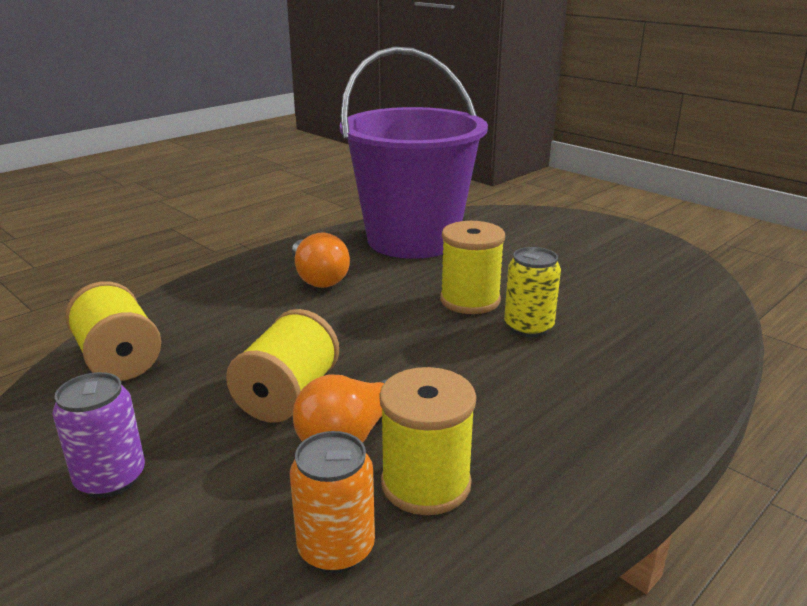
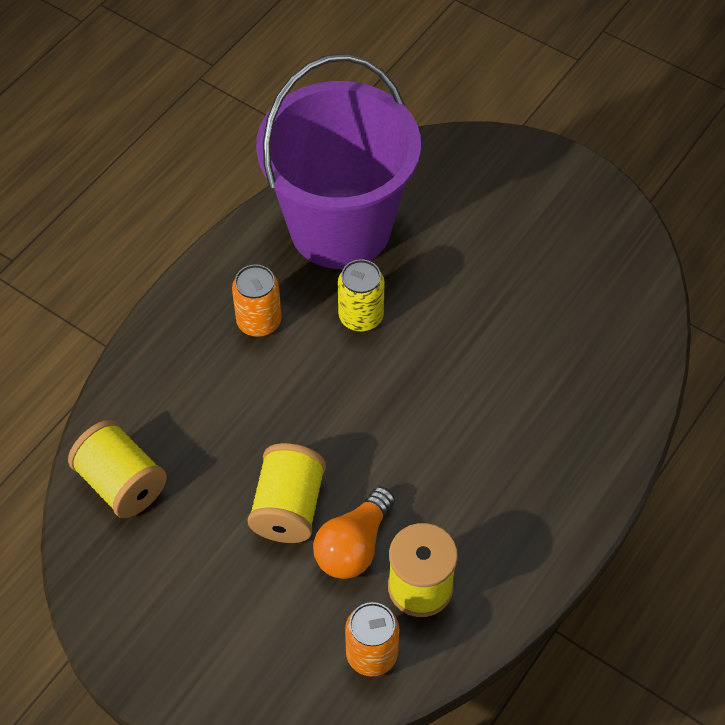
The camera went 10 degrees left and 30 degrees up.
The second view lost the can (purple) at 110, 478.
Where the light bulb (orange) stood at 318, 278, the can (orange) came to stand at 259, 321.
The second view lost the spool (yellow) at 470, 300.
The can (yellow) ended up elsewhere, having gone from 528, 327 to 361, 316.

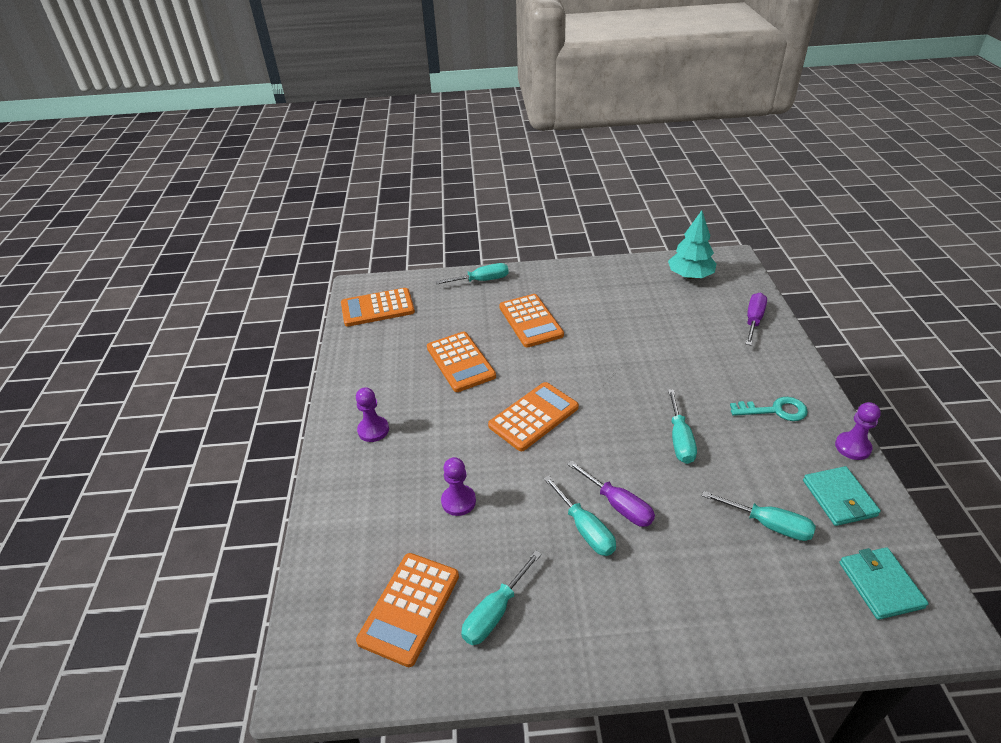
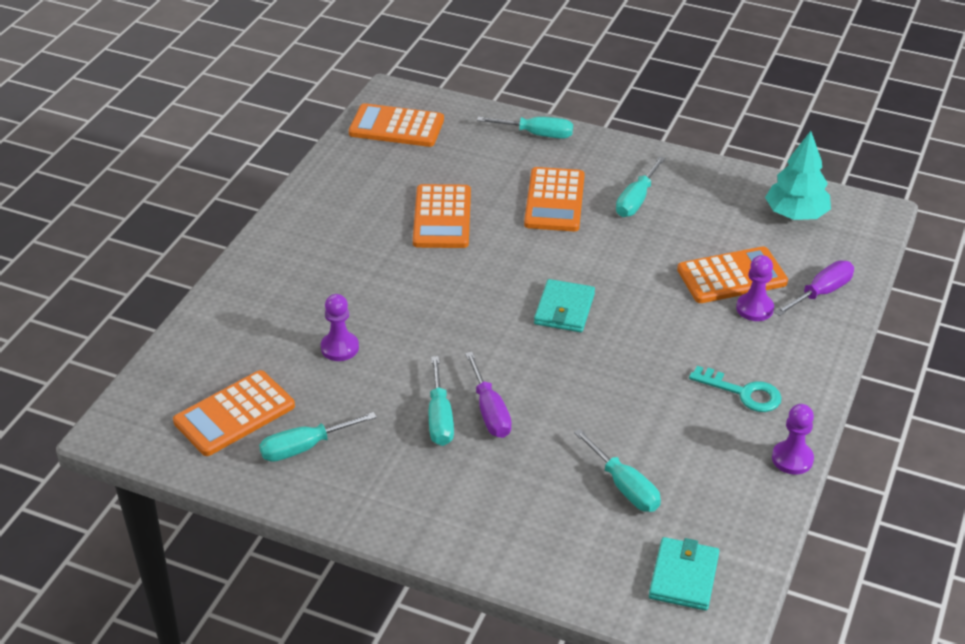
The camera went 25 degrees right and 0 degrees up.
The pawn (purple) ended up elsewhere, having gone from 373, 430 to 754, 308.
The calculator (orange) ended up elsewhere, having gone from 534, 417 to 732, 276.
The screwdriver (turquoise) ended up elsewhere, having gone from 679, 439 to 636, 200.
The wallet (turquoise) ended up elsewhere, having gone from 839, 498 to 564, 309.

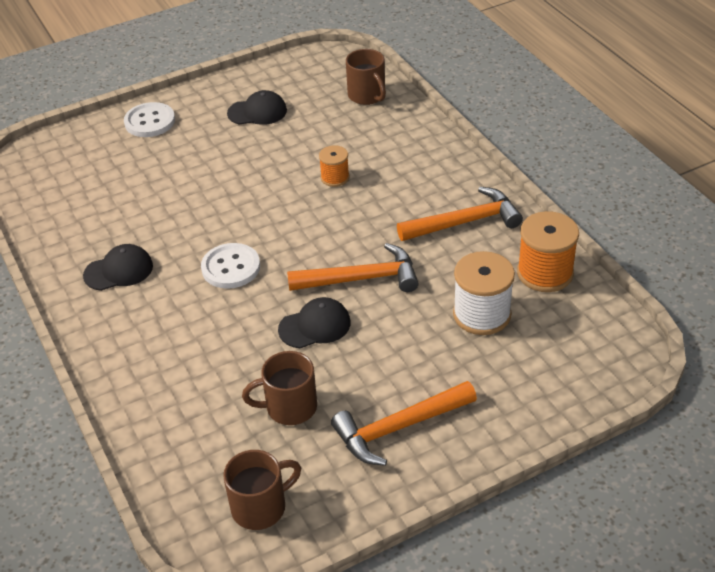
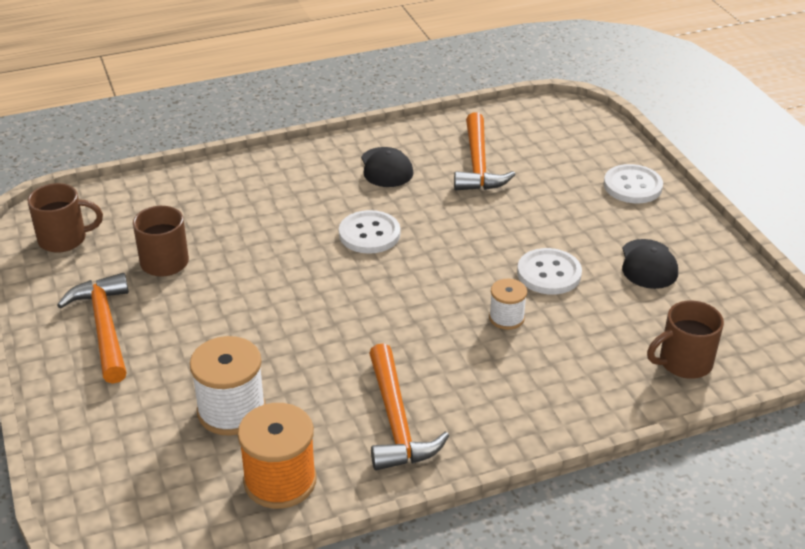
The camera went 95 degrees right and 5 degrees down.
The mug (brown) at 260, 507 ended up facing another way, 75 degrees counterclockwise from before.
The second view lost the cap (black) at 315, 326.
The hammer (orange) ended up elsewhere, having gone from 361, 279 to 478, 164.
What was the spool (orange) at 335, 177 turned into the spool (white) at 506, 318.
The second view gained the button (white) at 549, 273.

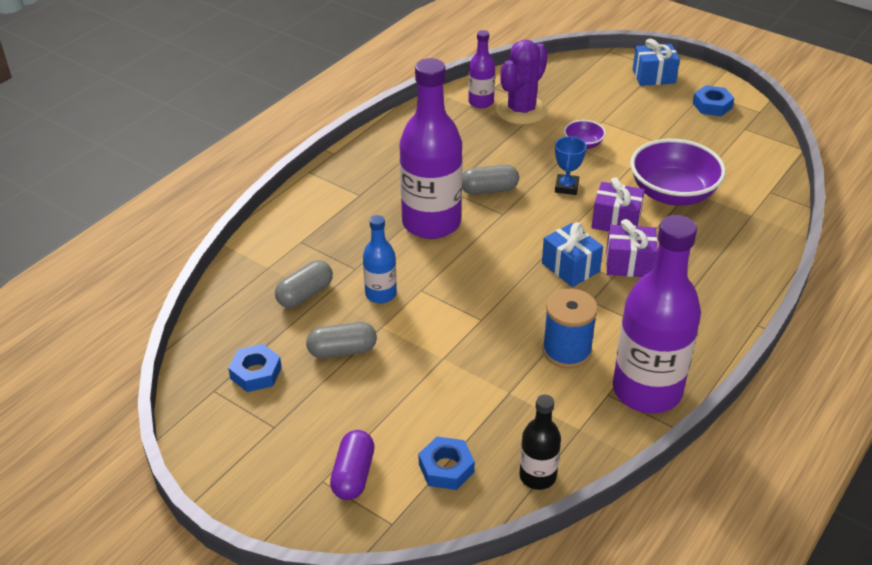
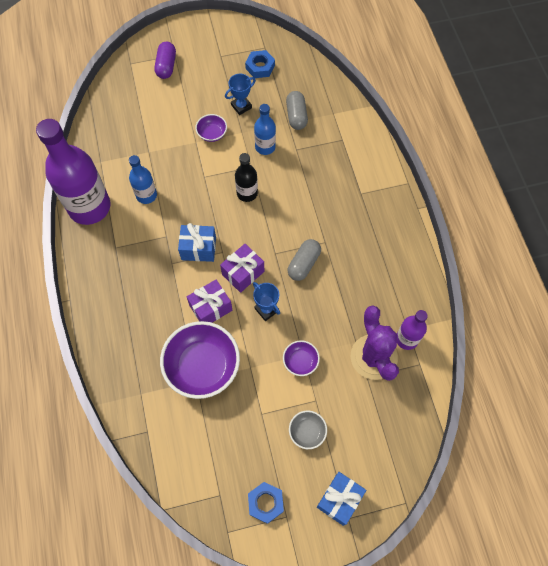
The camera went 130 degrees right and 25 degrees up.
Where the capsule (grey) stood at 342, 351, the trophy (blue) came to stand at 241, 106.
The capsule (purple) at 353, 475 ended up facing another way, 45 degrees clockwise from before.
The second view lost the bottle (purple) at 431, 223.
The second view lost the nut (blue) at 446, 468.
The bottle (black) ended up elsewhere, having gone from 537, 476 to 247, 193.
Where the spool (blue) stood at 566, 351, the bottle (blue) came to stand at 146, 195.
The gift (purple) ended up elsewhere, having gone from 629, 264 to 243, 273.
The second view gained the bowl (purple) at 212, 134.
The second view gained the bowl (grey) at 307, 432.

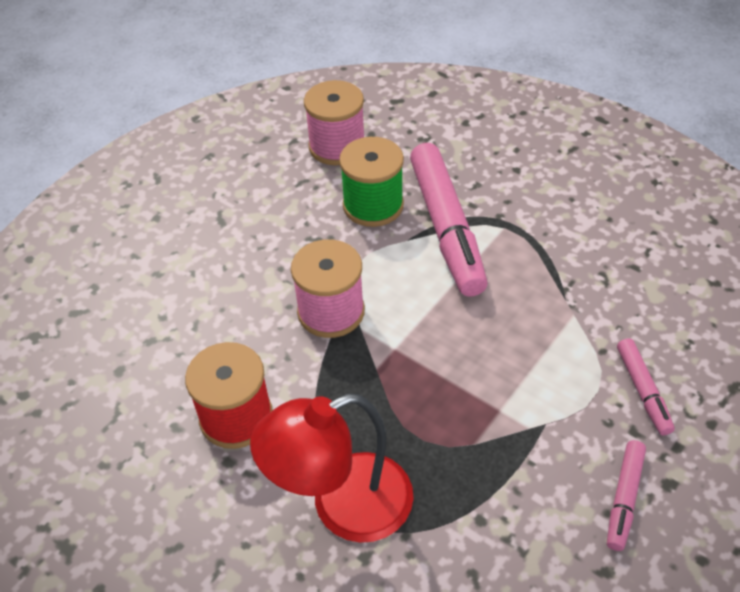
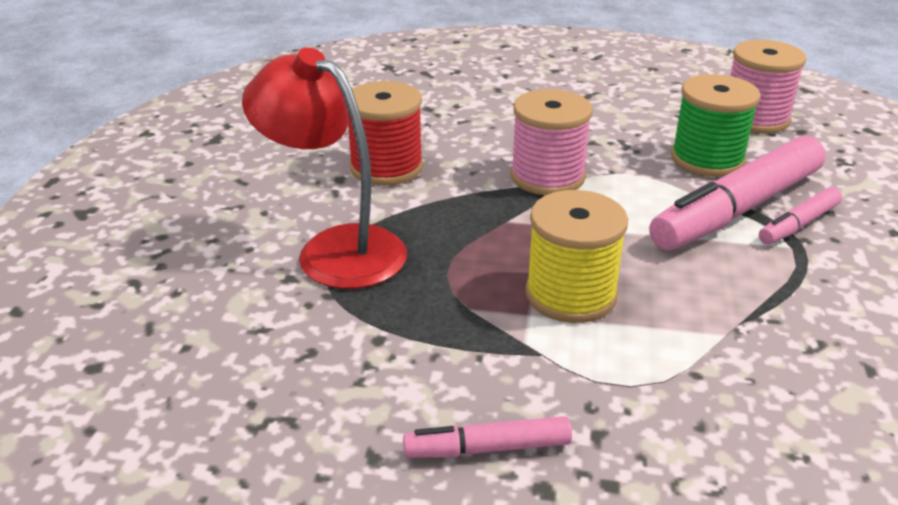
The camera went 60 degrees right and 15 degrees down.
The marker (pink) ended up elsewhere, having gone from 643, 391 to 798, 224.
The second view gained the spool (yellow) at 570, 295.

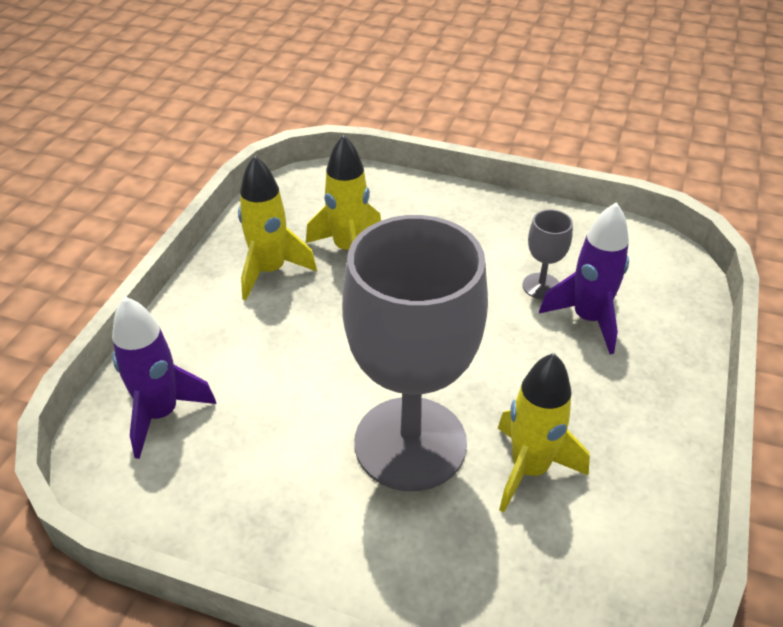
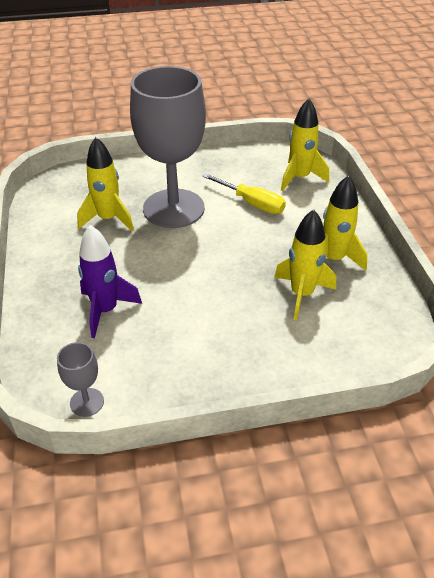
The camera went 150 degrees right and 0 degrees up.
What was the rocket (purple) at 161, 414 turned into the rocket (yellow) at 299, 178.
The goblet (grey) ended up elsewhere, having gone from 541, 286 to 87, 402.
The second view gained the screwdriver (yellow) at 252, 203.

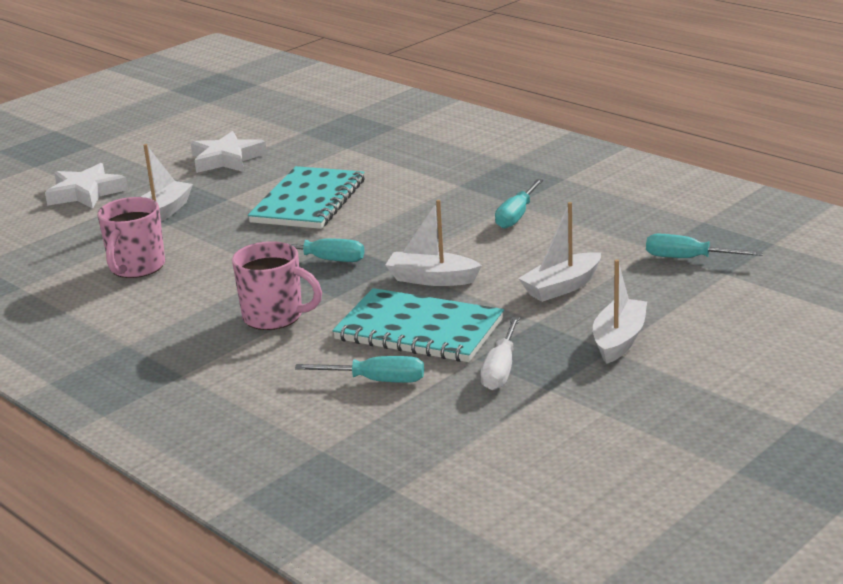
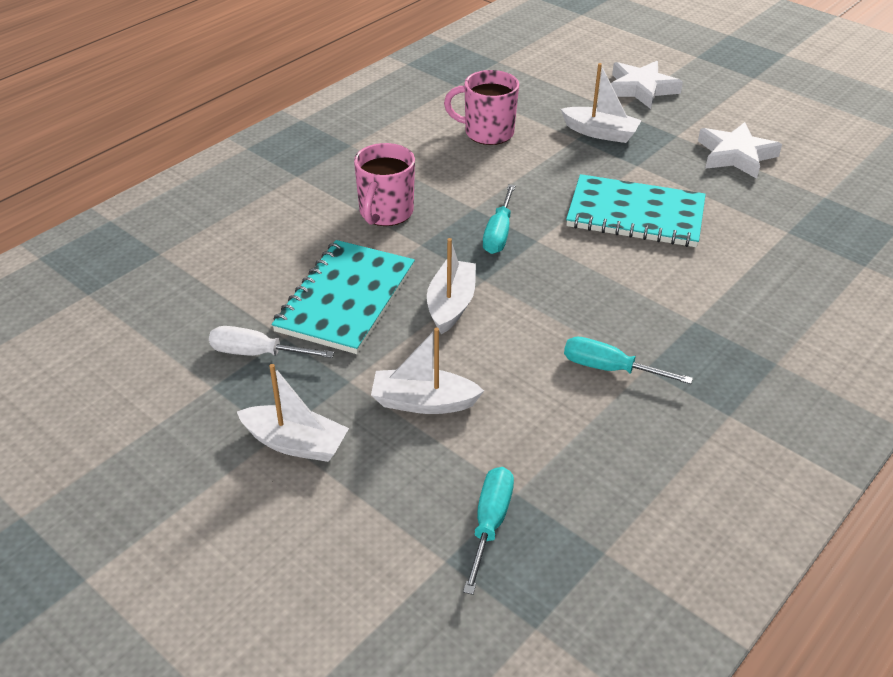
The camera went 85 degrees right and 15 degrees up.
The second view lost the screwdriver (turquoise) at 376, 381.
The boat (white) at 562, 287 ended up facing another way, 45 degrees counterclockwise from before.

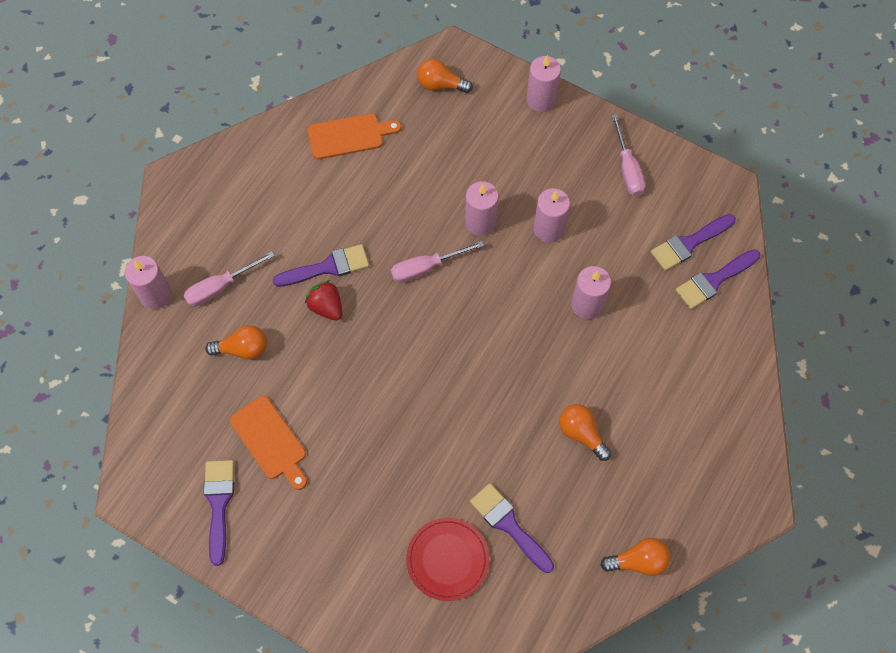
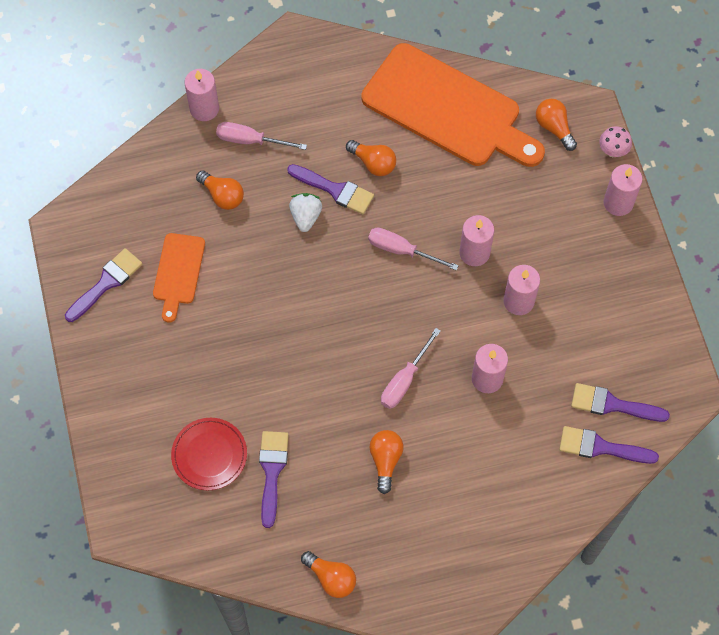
The camera went 45 degrees right and 0 degrees up.
What was the strawberry (red) at 326, 307 turned into the strawberry (white) at 305, 217.
The size of the cutting board (orange) at 349, 136 changed by a factor of 2.09.
The screwdriver (pink) ended up elsewhere, having gone from 627, 168 to 404, 380.
The second view gained the light bulb (orange) at 373, 163.
The second view gained the mushroom (pink) at 612, 151.

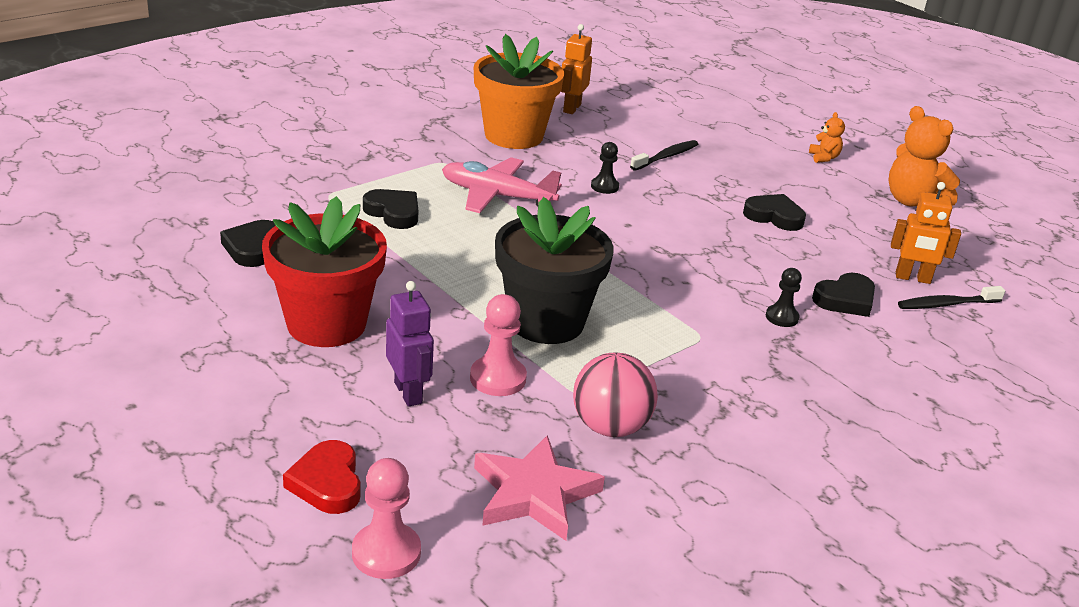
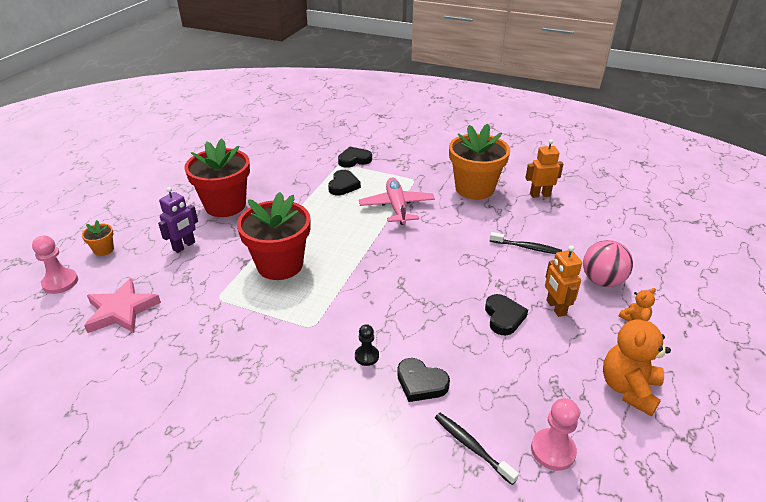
The camera went 65 degrees right and 5 degrees up.
The heart (black) ended up elsewhere, having gone from 253, 248 to 354, 160.
Where the heart (red) stood at 327, 483, the flower pot (orange) came to stand at 104, 250.
The pawn (pink) ended up elsewhere, having gone from 498, 378 to 553, 450.
What was the flower pot (black) at 546, 322 turned into the flower pot (red) at 280, 265.
The ball (pink) ended up elsewhere, having gone from 610, 427 to 602, 281.
The second view lost the pawn (black) at 604, 186.
The robot (orange) ended up elsewhere, having gone from 912, 278 to 555, 308.

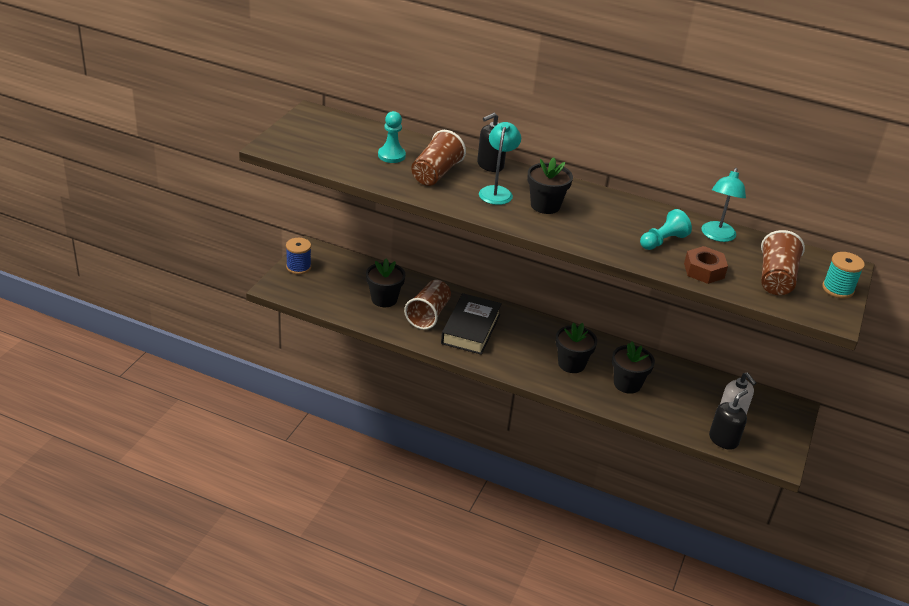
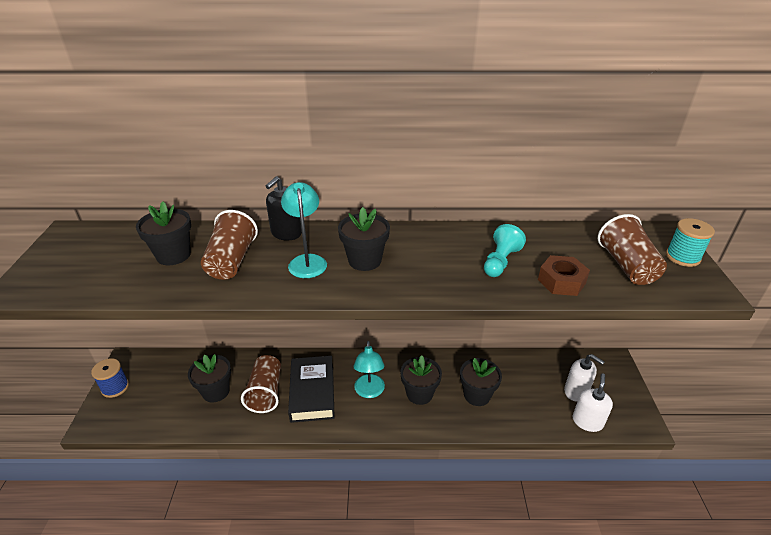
The camera went 20 degrees left and 0 degrees up.
Where the pawn (turquoise) stood at 391, 155, the flower pot (black) came to stand at 173, 255.
The lamp (turquoise) ended up elsewhere, having gone from 717, 236 to 369, 392.
What was the soap dispenser (black) at 723, 440 turned into the soap dispenser (white) at 587, 421.

